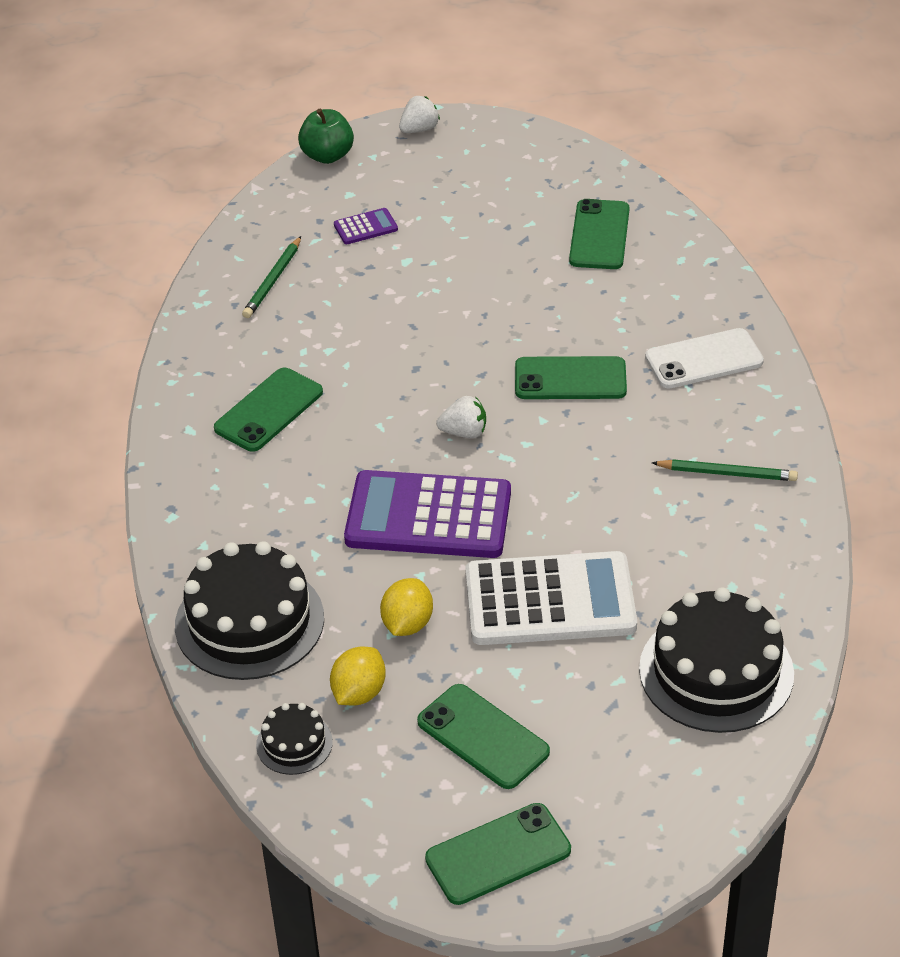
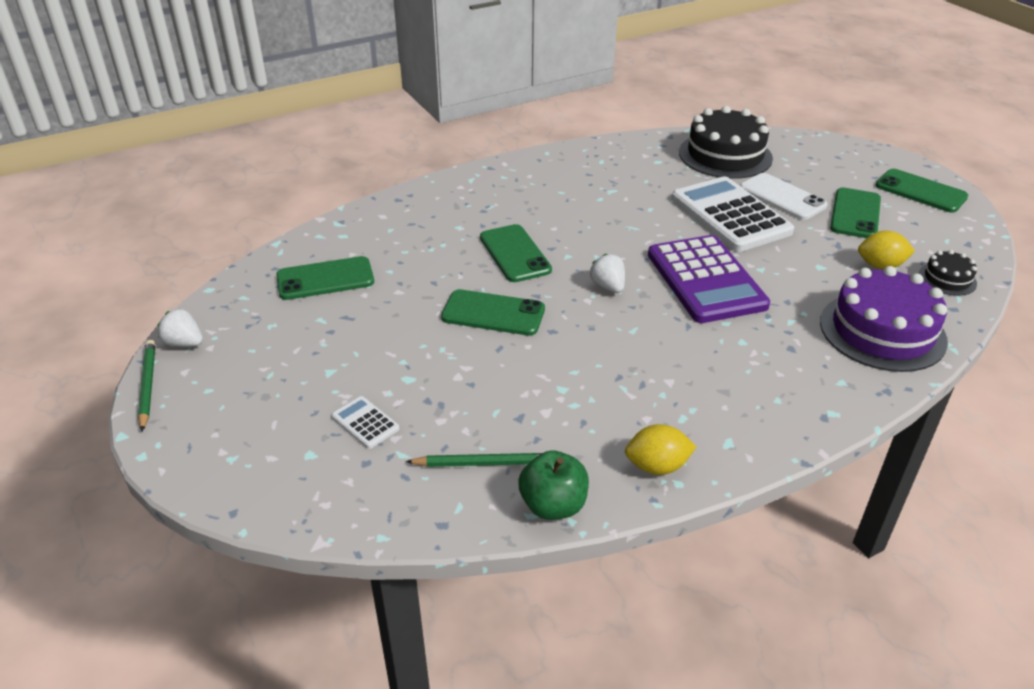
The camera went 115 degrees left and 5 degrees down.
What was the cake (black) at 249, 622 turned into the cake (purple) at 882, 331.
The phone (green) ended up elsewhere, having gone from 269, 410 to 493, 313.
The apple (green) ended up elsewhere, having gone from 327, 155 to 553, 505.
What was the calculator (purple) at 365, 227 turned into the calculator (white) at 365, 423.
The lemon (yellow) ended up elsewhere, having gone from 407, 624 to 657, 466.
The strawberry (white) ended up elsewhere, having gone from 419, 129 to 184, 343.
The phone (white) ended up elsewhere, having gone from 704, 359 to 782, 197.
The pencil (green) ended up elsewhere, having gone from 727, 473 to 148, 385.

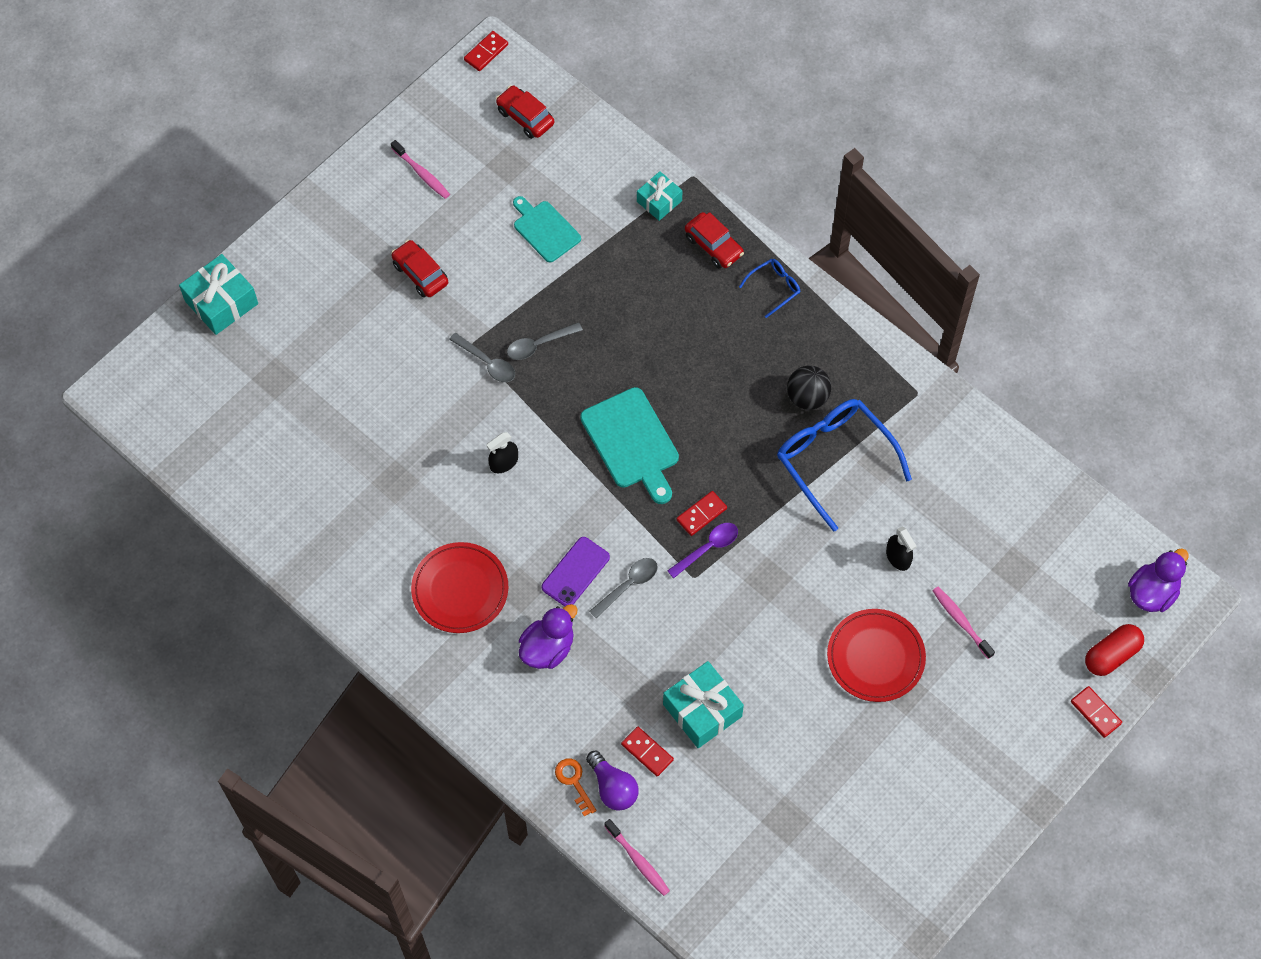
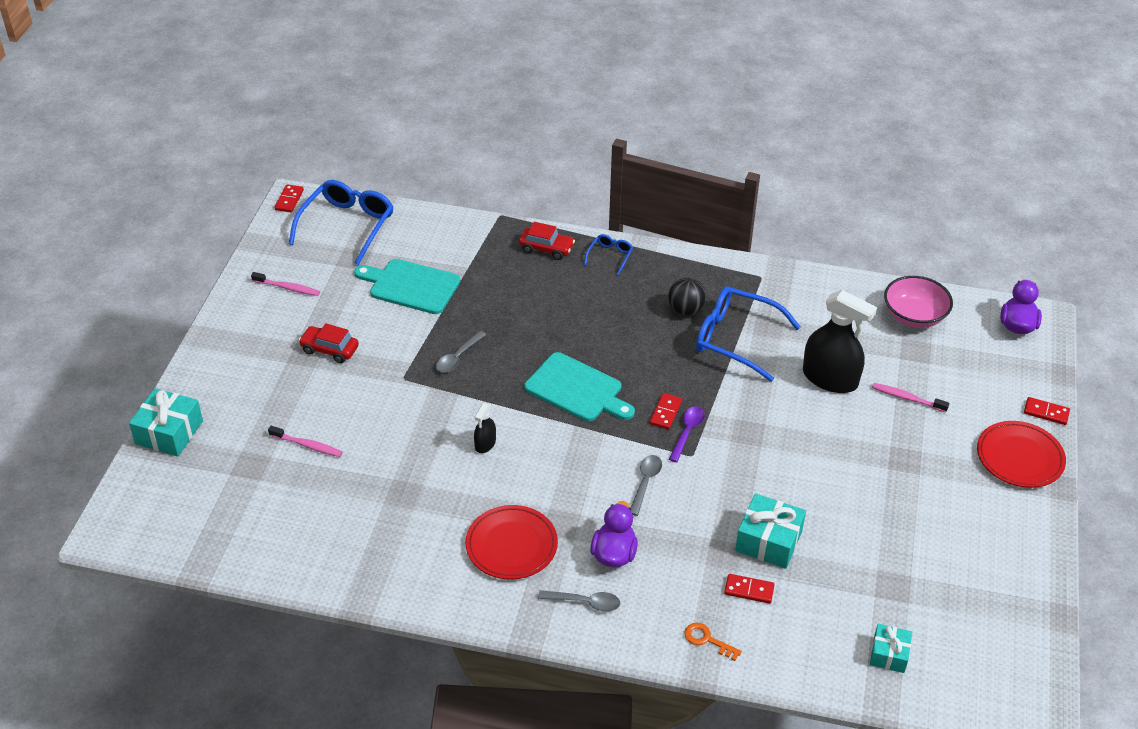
The camera went 30 degrees left and 20 degrees down.
The spoon (grey) ended up elsewhere, having gone from 487, 362 to 585, 602.
Where the car (red) stood at 525, 117, the glasses (blue) came to stand at 347, 226.
The size of the cutting board (turquoise) at 545, 229 changed by a factor of 1.51.
The second view lost the phone (purple) at 575, 572.
The second view lost the light bulb (purple) at 613, 787.
The toothbrush (pink) ended up elsewhere, having gone from 638, 860 to 307, 445.
The gift (turquoise) ended up elsewhere, having gone from 659, 201 to 889, 654.
The plate (red) ended up elsewhere, having gone from 875, 657 to 1019, 457.
The size of the spray bottle (black) at 898, 557 changed by a factor of 2.12.
The second view lost the capsule (red) at 1111, 655.
The second view gained the bowl (pink) at 914, 316.

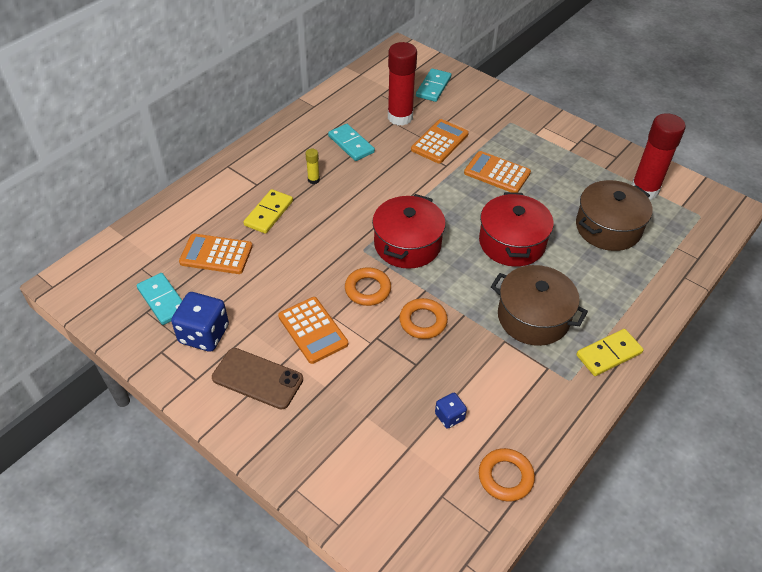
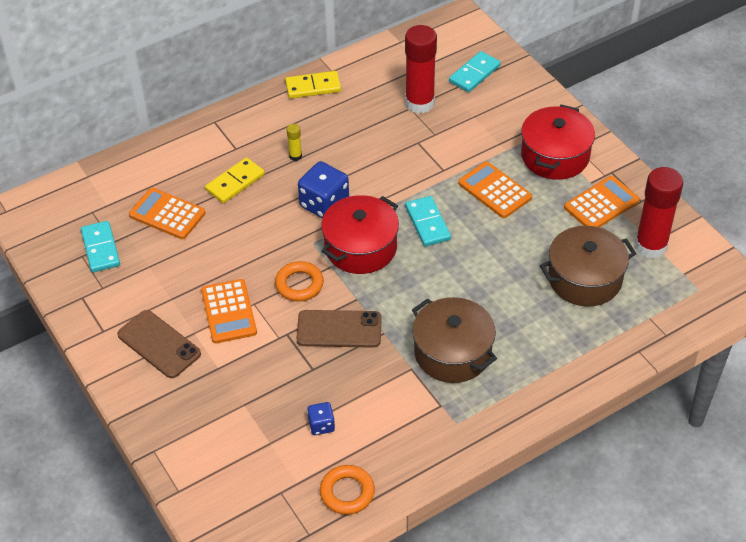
The camera went 20 degrees right and 0 degrees up.
The dice (blue) ended up elsewhere, having gone from 204, 334 to 324, 204.
The domino (turquoise) ended up elsewhere, having gone from 351, 144 to 427, 223.
Where the ring (orange) stood at 423, 321, the phone (brown) came to stand at 339, 329.
The calculator (orange) ended up elsewhere, having gone from 439, 142 to 601, 204.
The pot (red) ended up elsewhere, having gone from 512, 242 to 555, 156.
The domino (yellow) ended up elsewhere, having gone from 609, 354 to 313, 87.

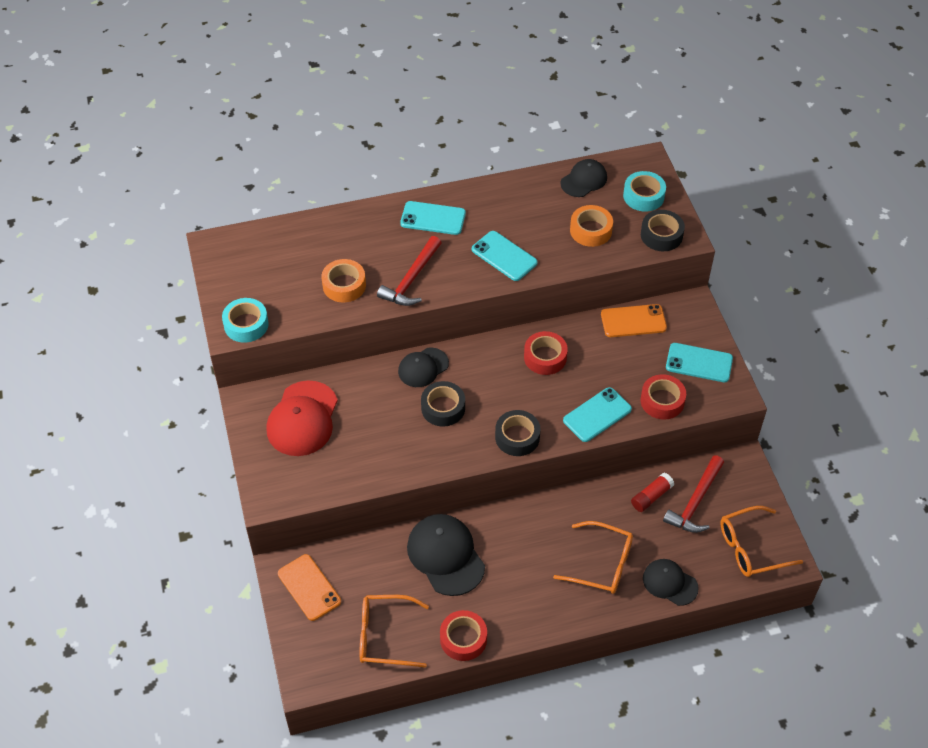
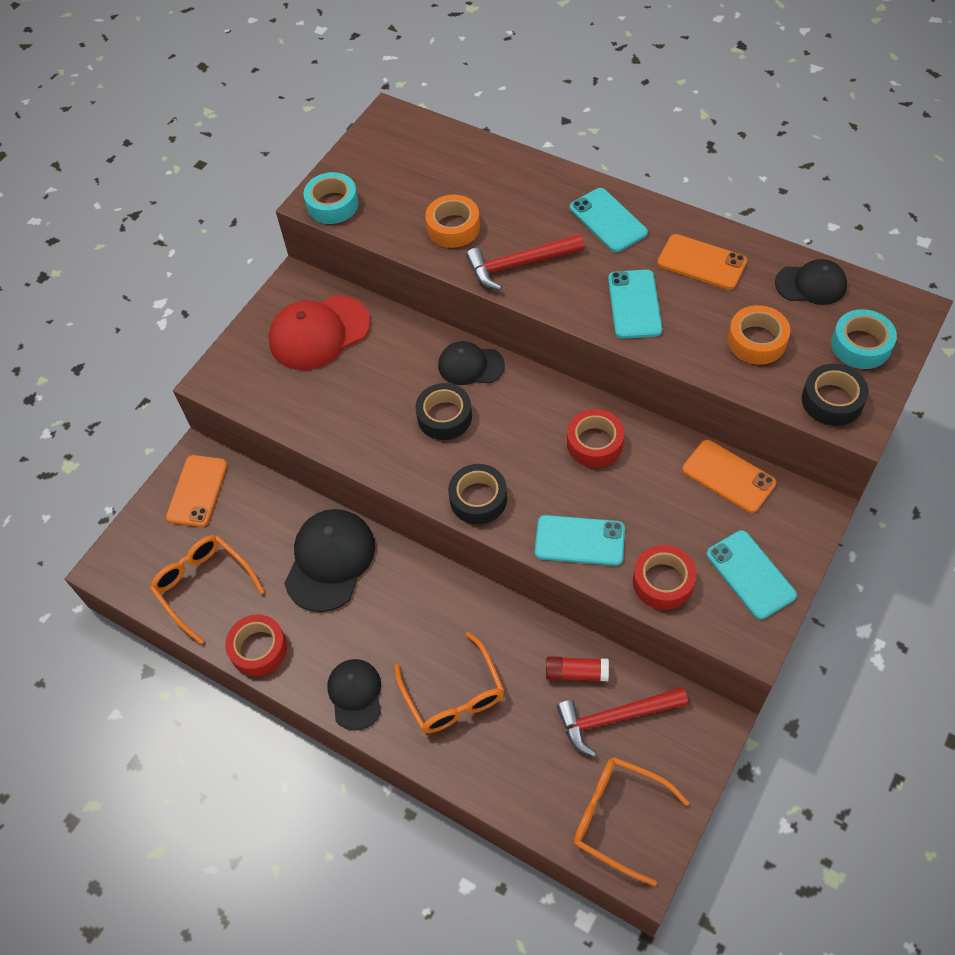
The camera went 50 degrees right and 5 degrees up.
The cap (black) ended up elsewhere, having gone from 670, 583 to 355, 694.
The second view gained the phone (orange) at 701, 262.

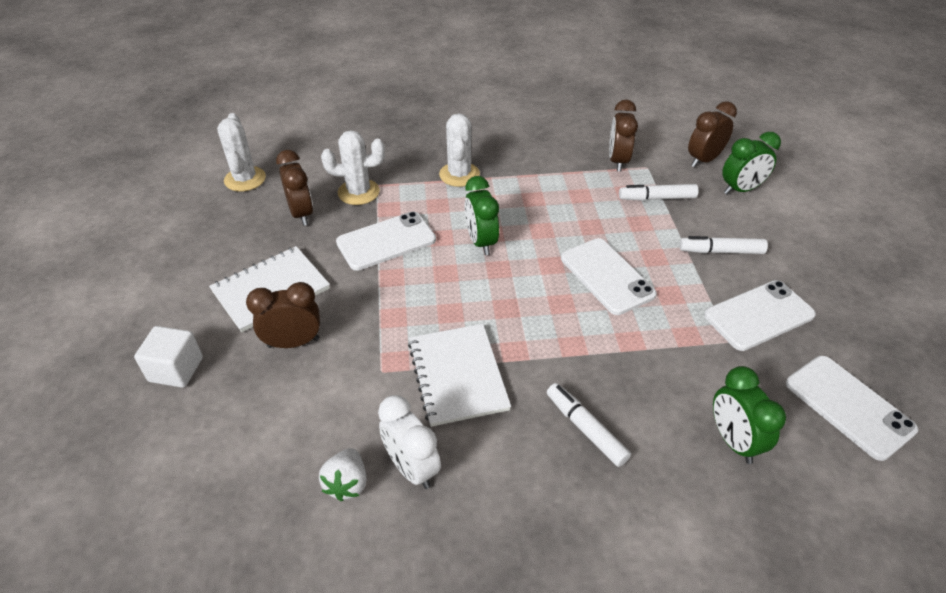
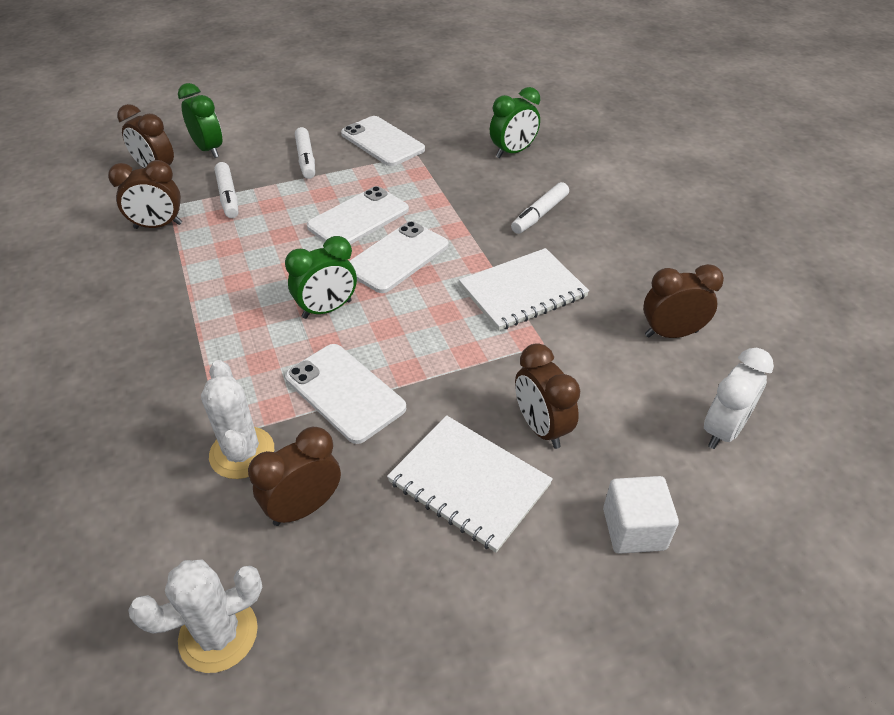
The camera went 105 degrees left and 0 degrees up.
Where the strawberry (white) stood at 347, 483, the clock (brown) came to stand at 671, 333.
The clock (white) ended up elsewhere, having gone from 412, 467 to 723, 430.
The second view lost the cactus (white) at 459, 174.
The phone (white) ended up elsewhere, having gone from 848, 406 to 397, 257.

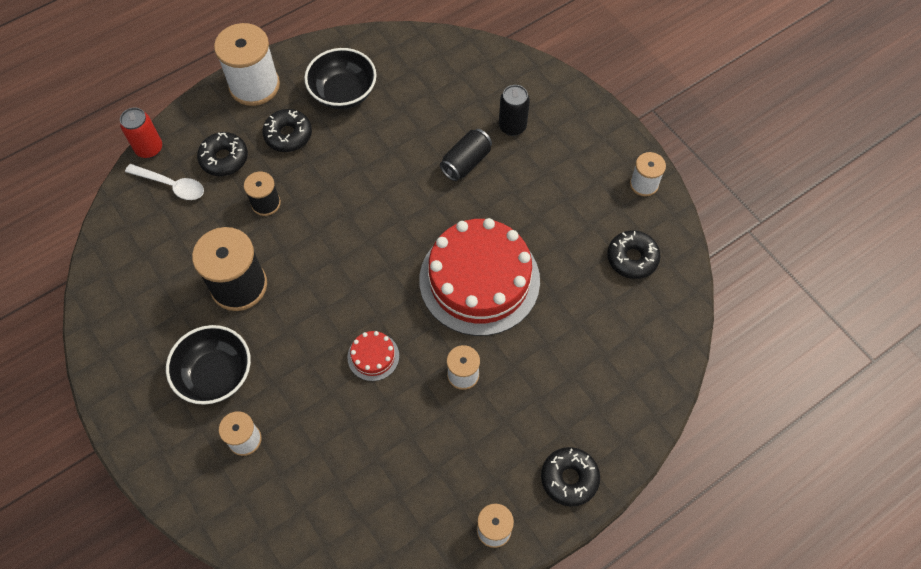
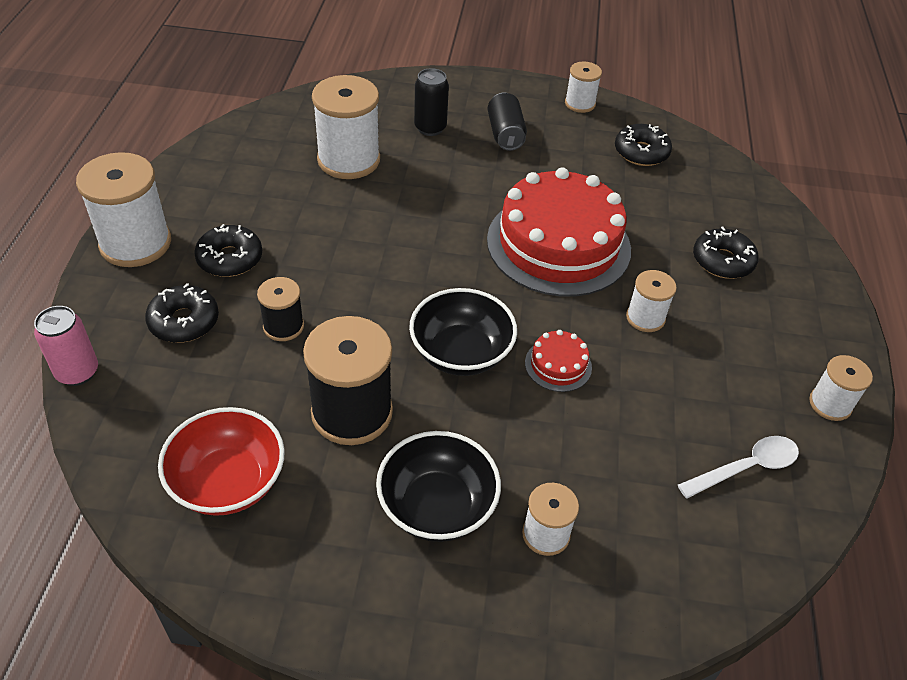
The camera went 50 degrees left and 15 degrees down.
What was the can (red) at 149, 149 turned into the can (pink) at 77, 372.
The spoon (white) ended up elsewhere, having gone from 172, 185 to 746, 467.
The bowl (black) ended up elsewhere, having gone from 343, 93 to 461, 353.
The can (black) ended up elsewhere, having gone from 466, 162 to 505, 134.
The donut (black) ended up elsewhere, having gone from 569, 478 to 722, 261.
The second view gained the bowl (red) at 228, 482.
The second view gained the spool (white) at 348, 160.

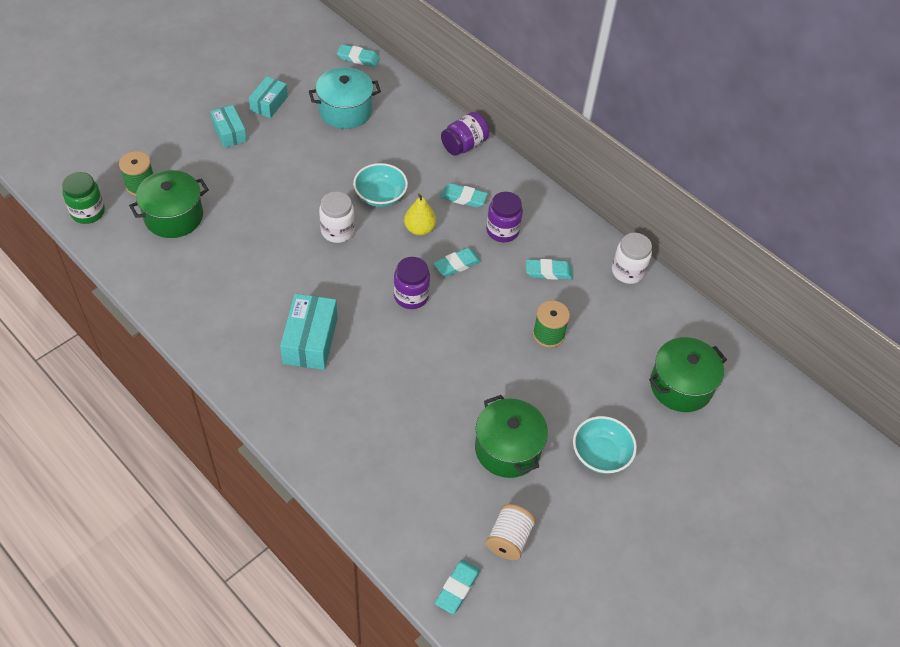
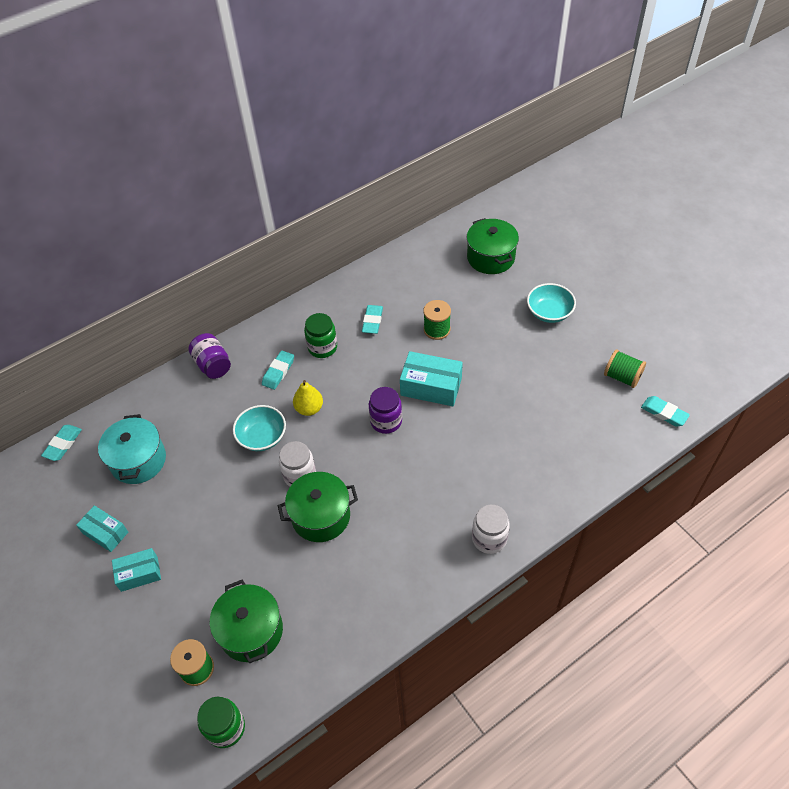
The camera went 75 degrees left and 0 degrees up.
The box (turquoise) ended up elsewhere, having gone from 310, 340 to 431, 386.
The second view lost the eraser (turquoise) at 457, 264.
The pot (green) ended up elsewhere, having gone from 507, 449 to 321, 516.
What was the jar (purple) at 502, 231 turned into the jar (green) at 322, 347.
What was the spool (white) at 509, 539 turned into the spool (green) at 622, 377.
The jar (white) ended up elsewhere, having gone from 628, 271 to 489, 538.

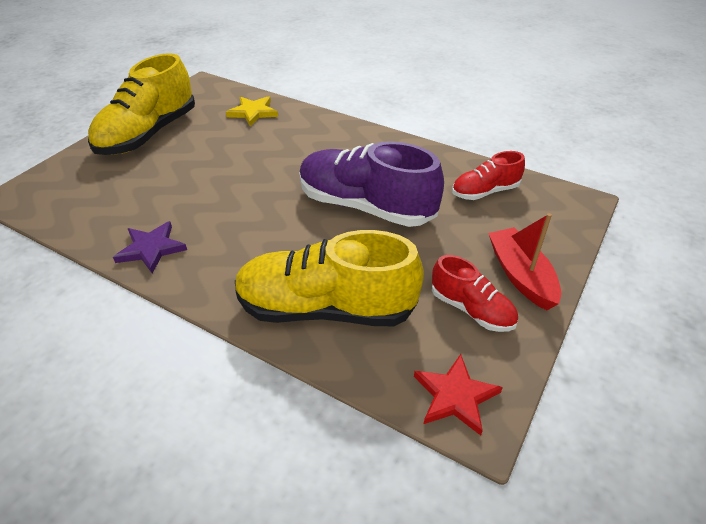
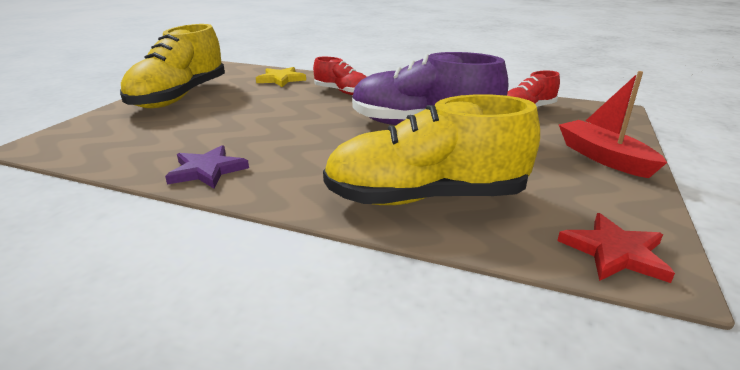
The camera went 10 degrees left and 15 degrees down.
The shoe (red) ended up elsewhere, having gone from 471, 309 to 342, 92.

